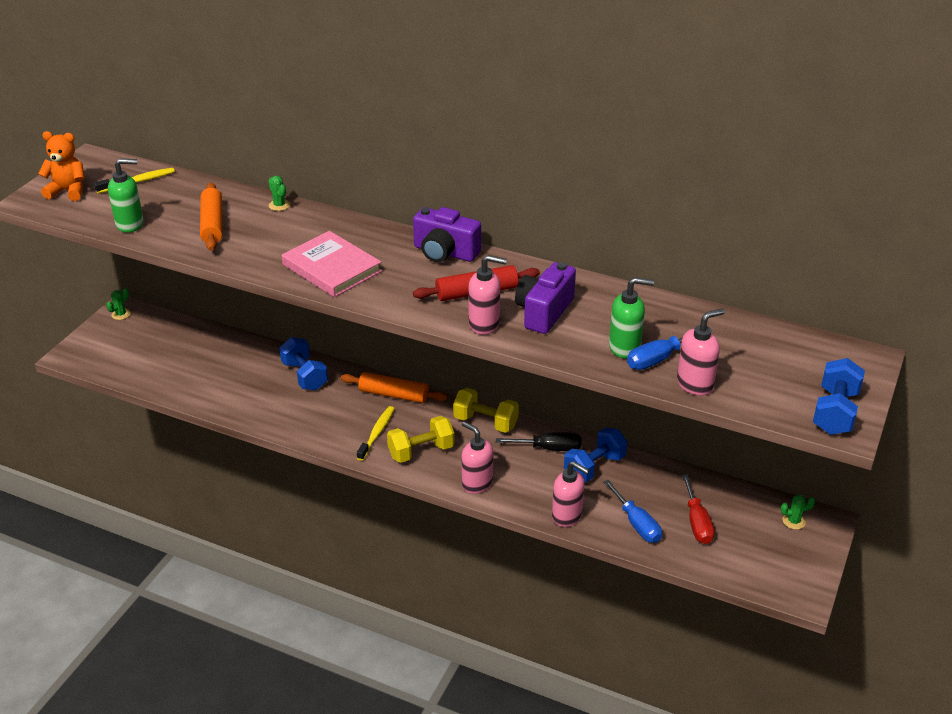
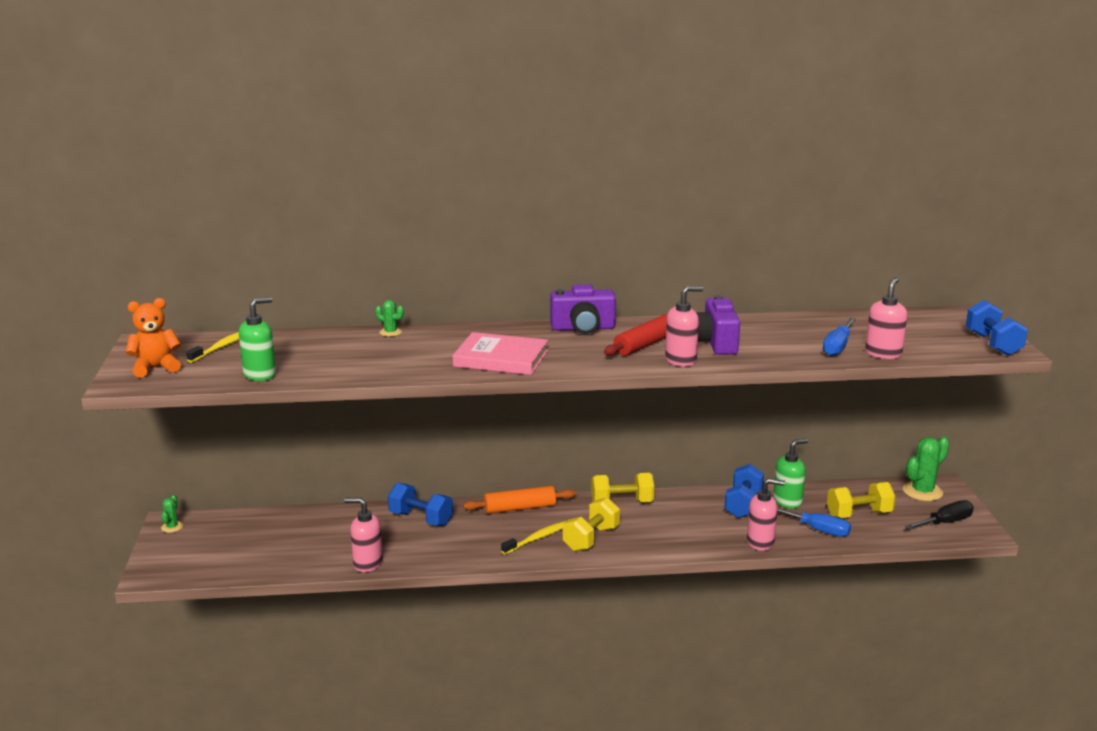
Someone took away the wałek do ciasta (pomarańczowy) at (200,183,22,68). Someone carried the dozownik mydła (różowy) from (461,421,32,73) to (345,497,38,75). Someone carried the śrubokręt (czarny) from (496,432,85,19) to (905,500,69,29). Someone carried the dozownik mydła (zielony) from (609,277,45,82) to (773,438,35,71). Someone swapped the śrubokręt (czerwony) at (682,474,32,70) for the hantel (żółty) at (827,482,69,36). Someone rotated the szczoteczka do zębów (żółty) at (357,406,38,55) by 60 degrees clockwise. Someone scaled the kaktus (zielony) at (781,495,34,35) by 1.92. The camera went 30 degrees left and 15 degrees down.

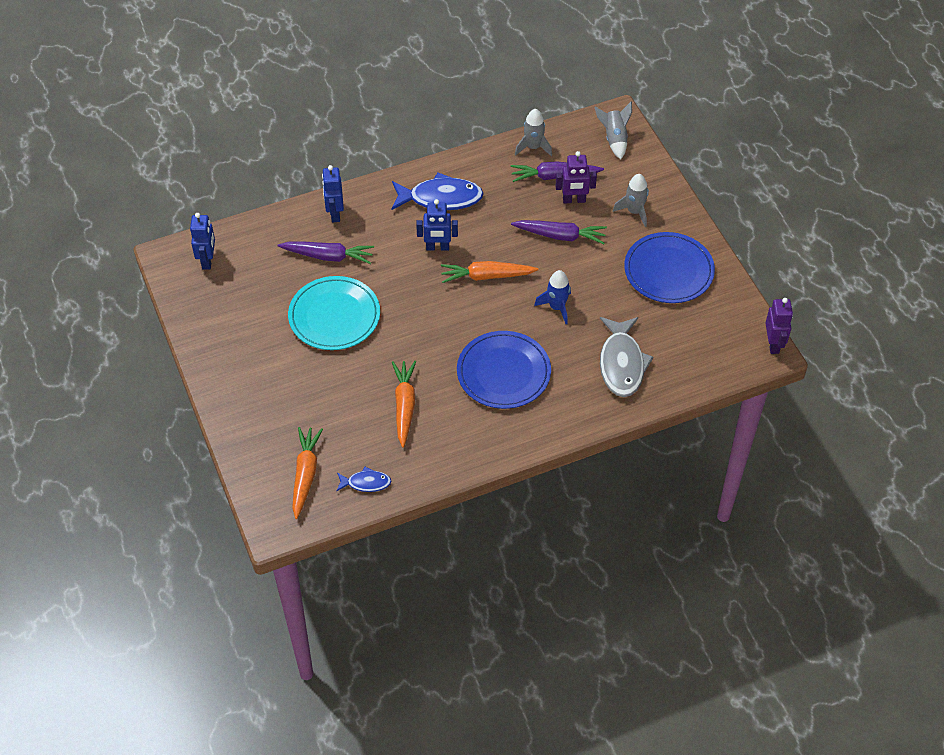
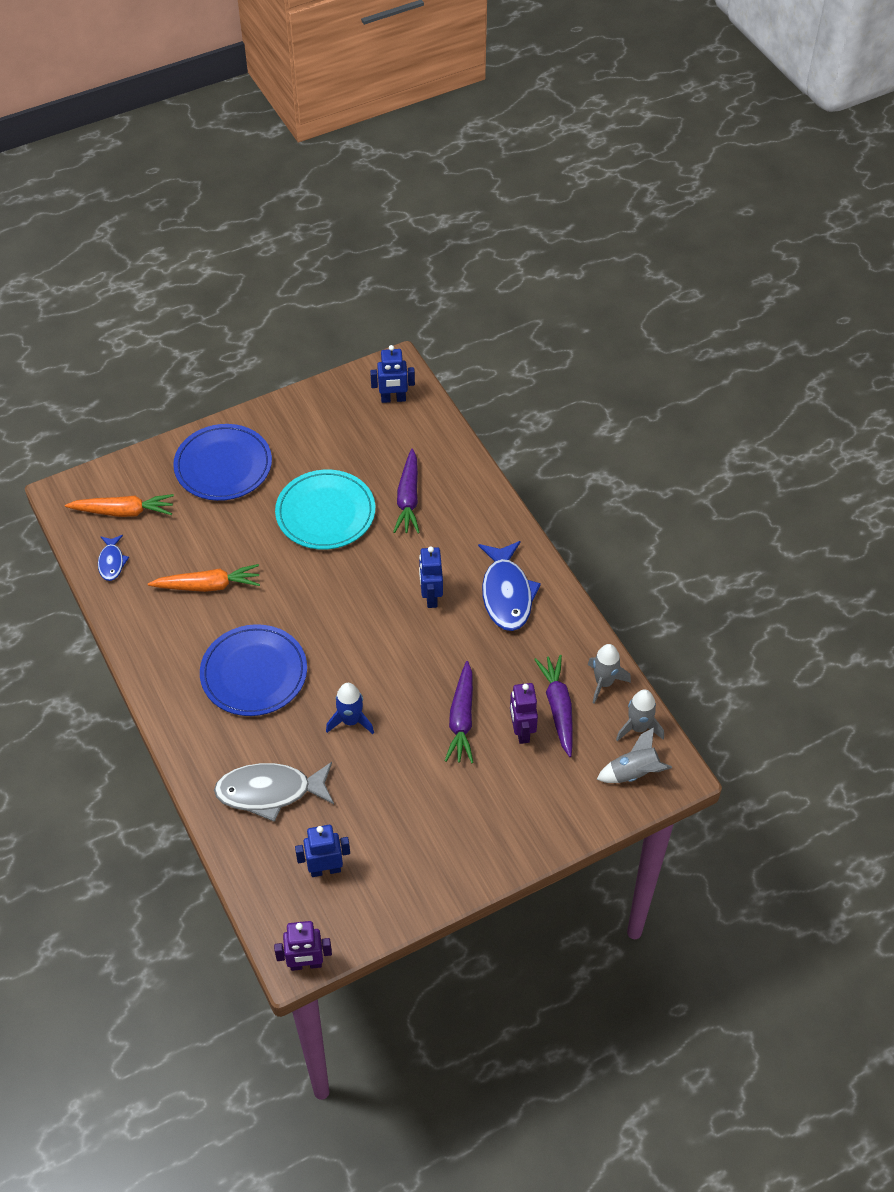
Someone took away the marchewka (pomarańczowy) at (441,261,98,22). Someone carried the robot (niebieski) from (322,165,22,57) to (295,825,55,52). Someone carried the rakieta (szary) from (613,174,36,53) to (616,689,48,52). Someone carried the talerz (niebieski) from (624,232,91,71) to (173,424,99,77). The camera went 85 degrees right and 0 degrees up.

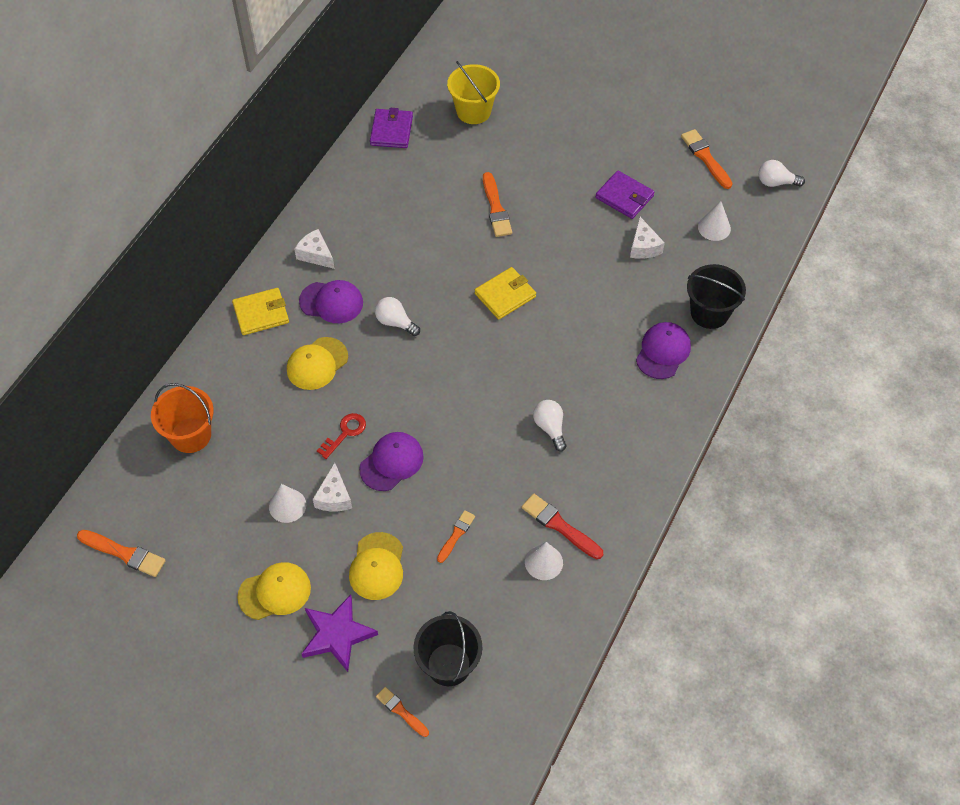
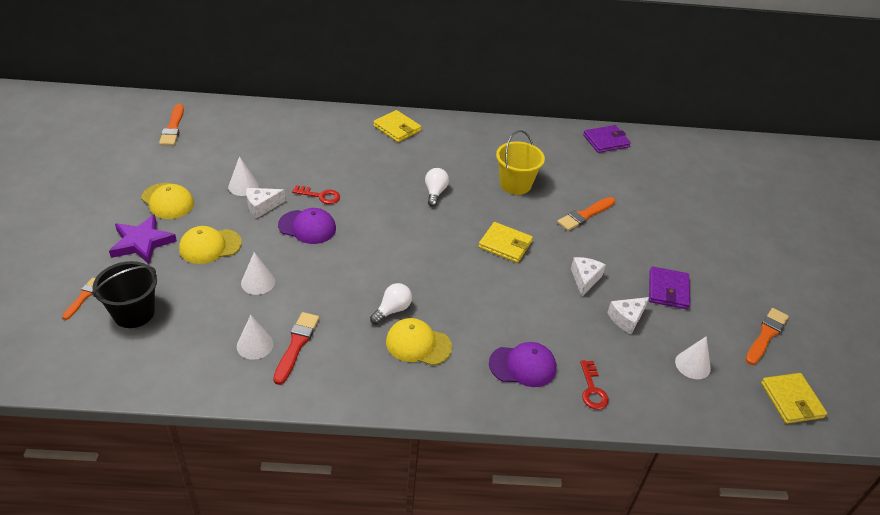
Someone took away the wiadro (pomarańczowy) at (151,383,63,70). Someone took away the czapka (fioletowy) at (299,280,64,43). Someone carried the czapka (żółty) from (287,337,61,53) to (386,318,66,48). Someone carried the ser (biały) from (294,229,41,40) to (571,257,35,39). Someone carried the wiadro (żółty) from (447,61,53,63) to (496,130,49,65). Someone swapped the pędzel (pomarańczowy) at (437,510,38,53) for the stożek (biały) at (241,252,34,43). Someone swapped the wiadro (czarny) at (687,264,59,65) for the klucz (czerwony) at (580,360,29,50). Someone swapped the żarówka (biały) at (759,160,46,27) for the portfel (żółty) at (761,373,66,51). The camera went 60 degrees right and 15 degrees down.

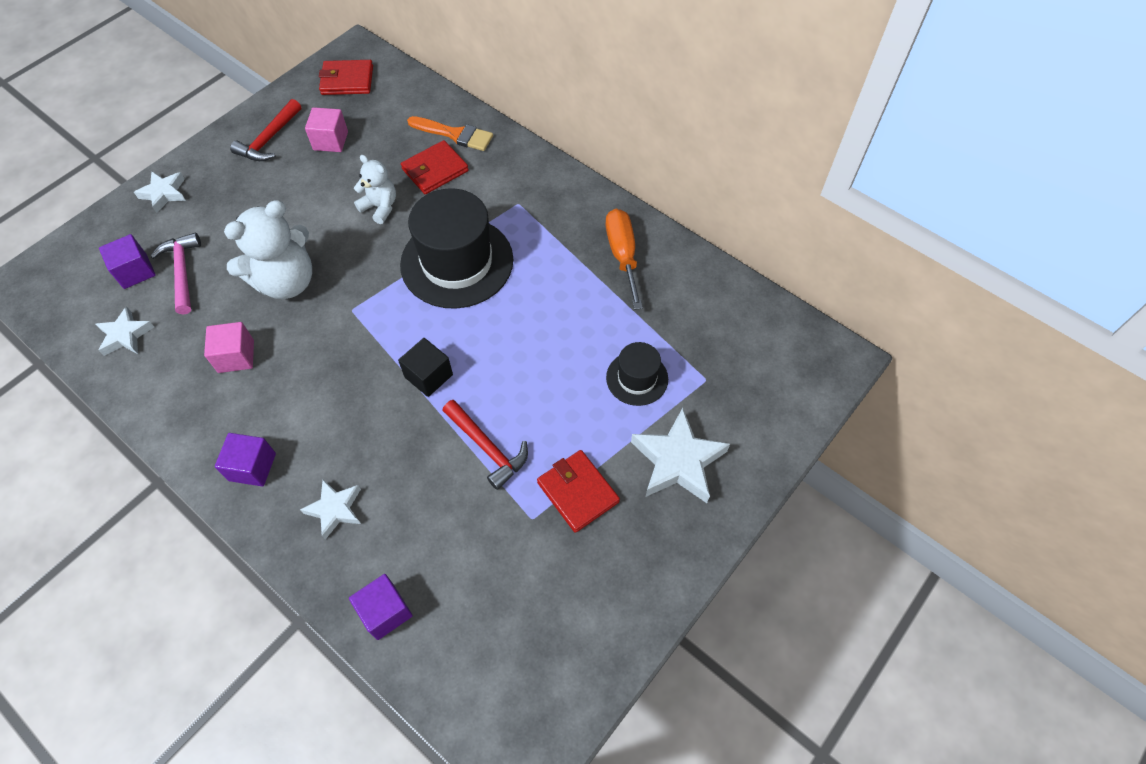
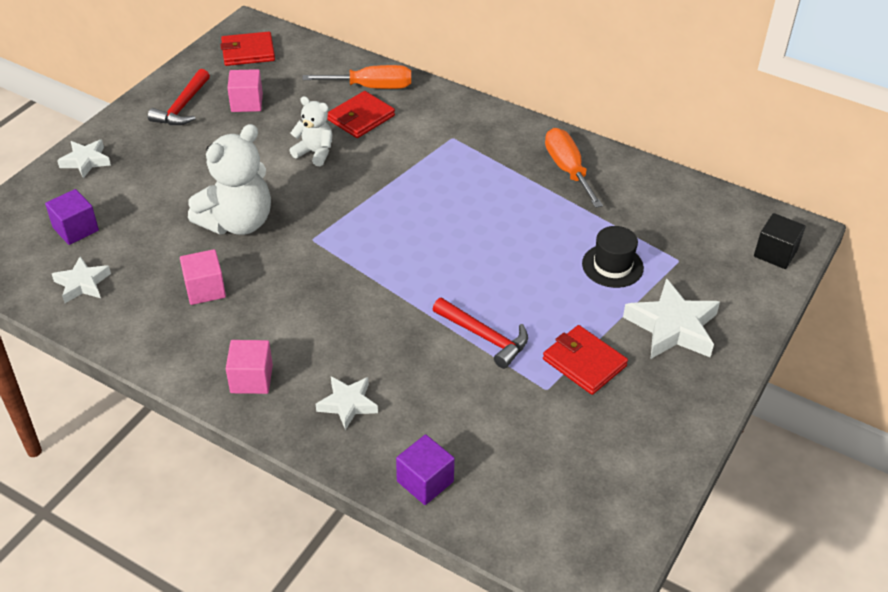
Someone took away the młotek (różowy) at (150,233,51,81). Someone took away the kapelusz (czarny) at (400,188,113,121). Someone carried the sześcian (czarny) from (398,338,55,59) to (754,213,51,56). Someone swapped the pędzel (pomarańczowy) at (407,116,86,35) for the śrubokręt (pomarańczowy) at (302,65,109,24). Someone repainted the sześcian (fioletowy) at (215,433,61,53), which became the sześcian (różowy) at (226,340,47,54). The camera went 10 degrees left and 15 degrees down.

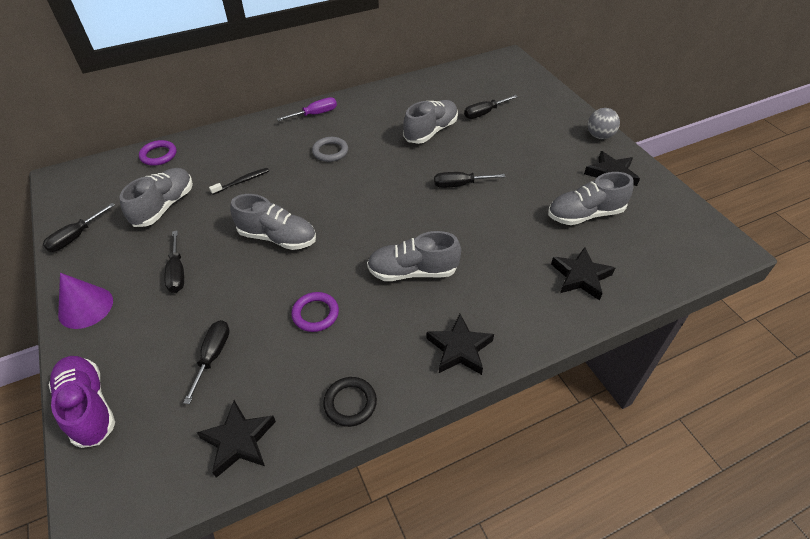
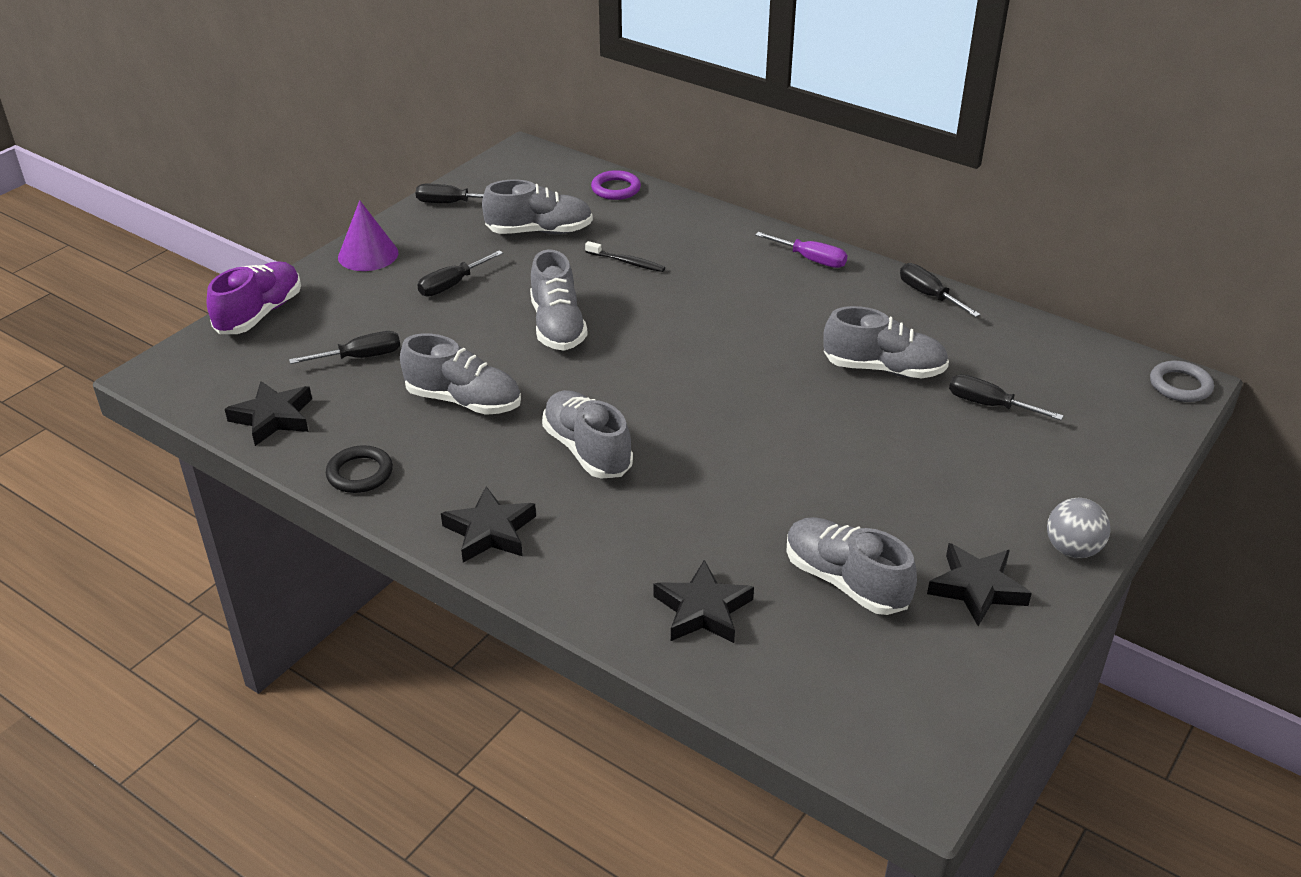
Someone carried the pierścień (szary) from (312,137,36,25) to (1150,361,64,41). Someone carried the śrubokręt (czarny) from (434,172,71,16) to (900,263,81,54). Someone swapped the pierścień (fioletowy) at (291,292,48,40) for the but (szary) at (400,333,121,82). The camera went 60 degrees right and 10 degrees down.

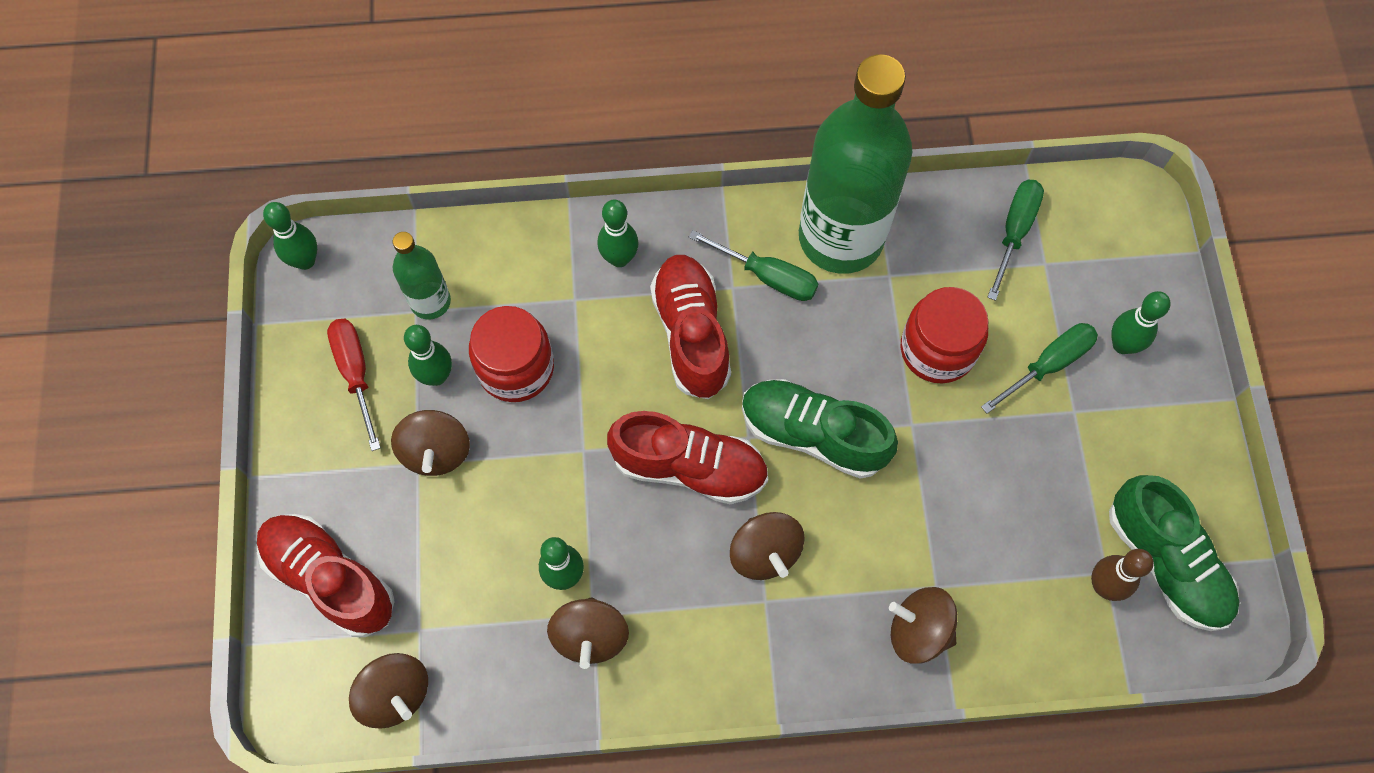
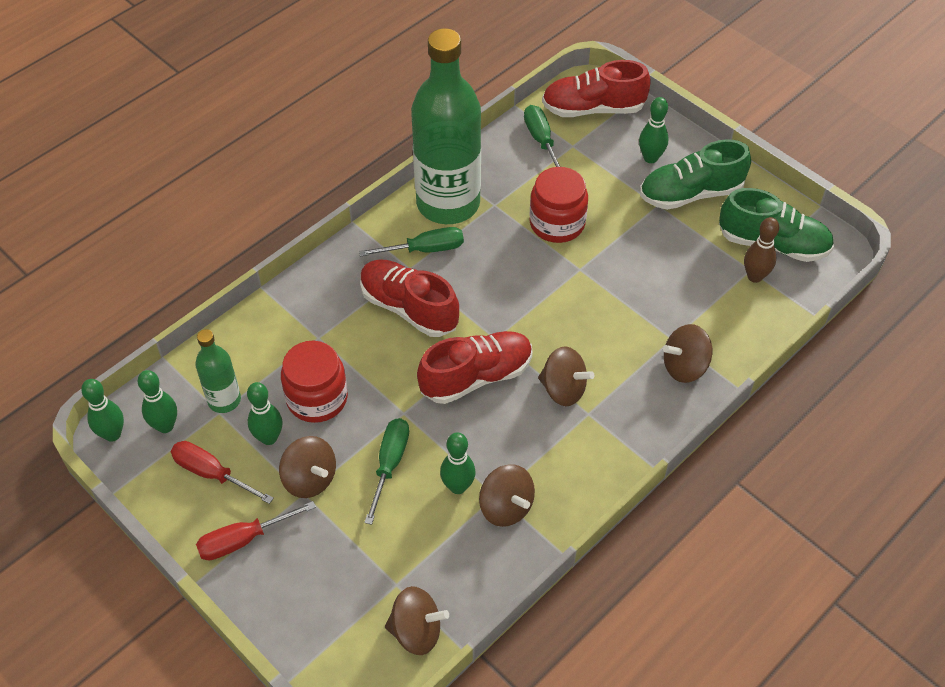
Someone put down the śrubokręt (czerwony) at (196,501,120,59). Someone carried the but (czerwony) from (257,514,138,123) to (542,60,109,57). Someone carried the kręgiel (zielony) from (597,200,42,67) to (138,370,39,63). Someone carried the but (zielony) from (742,379,156,100) to (640,139,111,71). Someone carried the śrubokręt (zielony) from (981,323,117,91) to (364,418,45,107). The camera went 40 degrees left and 15 degrees down.

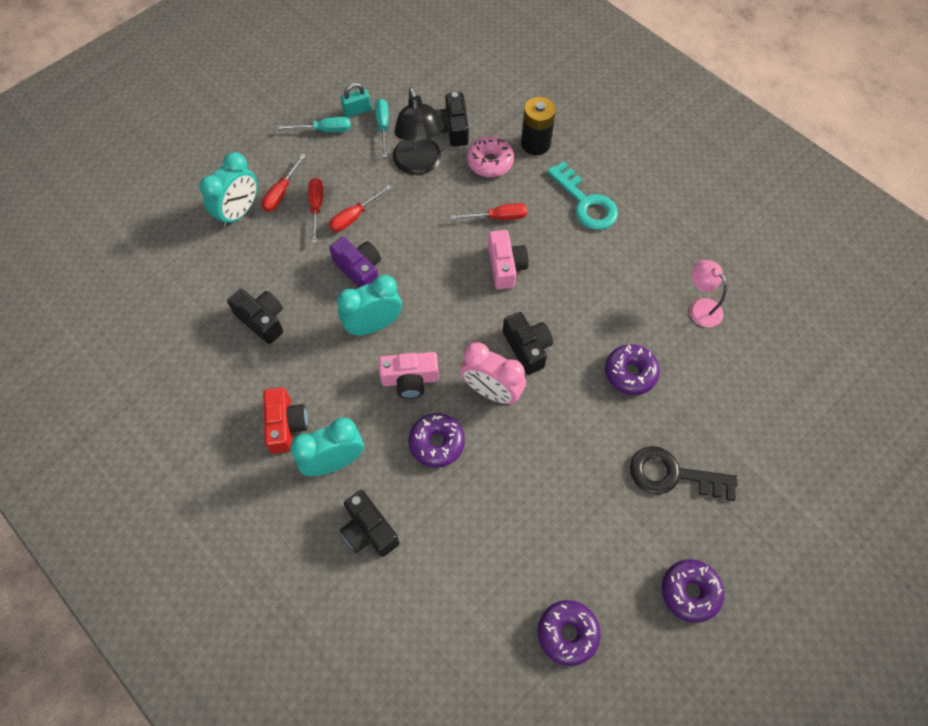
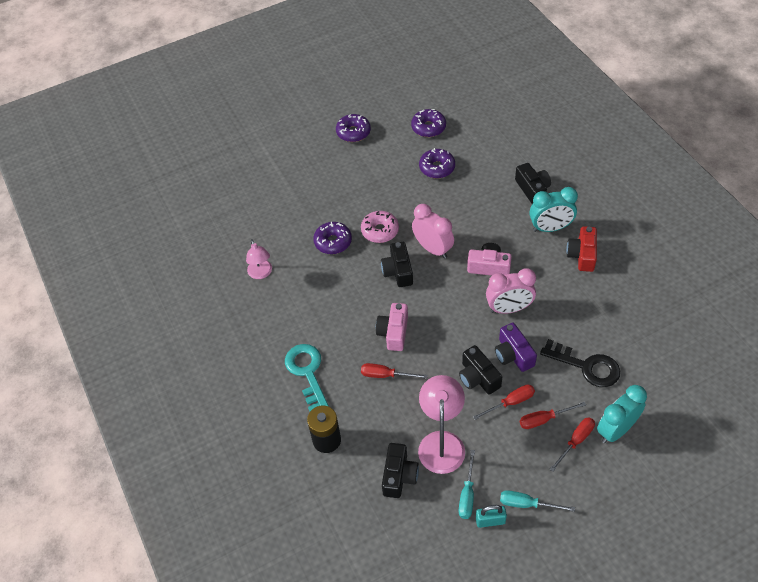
Someone carried the aparat fotograficzny (czarny) from (227,289,56,55) to (459,345,43,50). Someone carried the donut (fioletowy) from (408,413,57,55) to (419,148,36,30). Someone carried the donut (różowy) from (467,137,47,40) to (361,211,38,32). Someone carried the klucz (czarny) from (630,446,108,55) to (540,339,80,48). Someone repainted the budzik (turkusowy) at (337,275,65,61), which became the budzik (różowy) at (486,268,50,46). Someone repainted the lampka (czarny) at (393,87,51,88), which became the lampka (różowy) at (418,375,47,99). Someone rotated the śrubokręt (czerwony) at (308,178,15,65) by 60 degrees clockwise. The camera went 160 degrees left and 10 degrees down.

